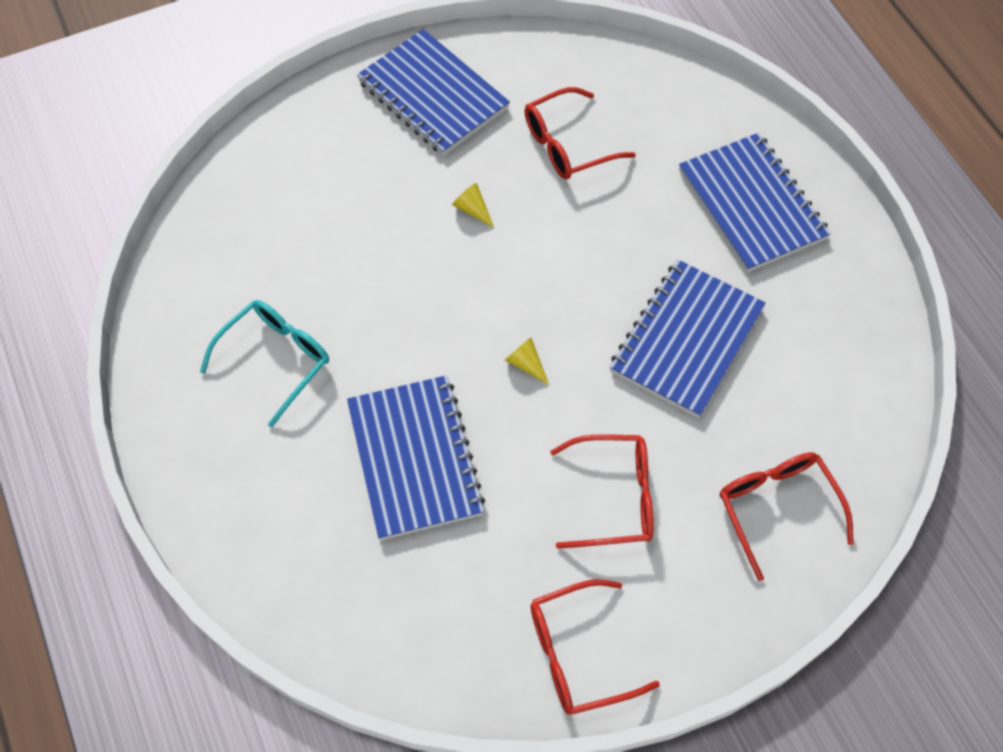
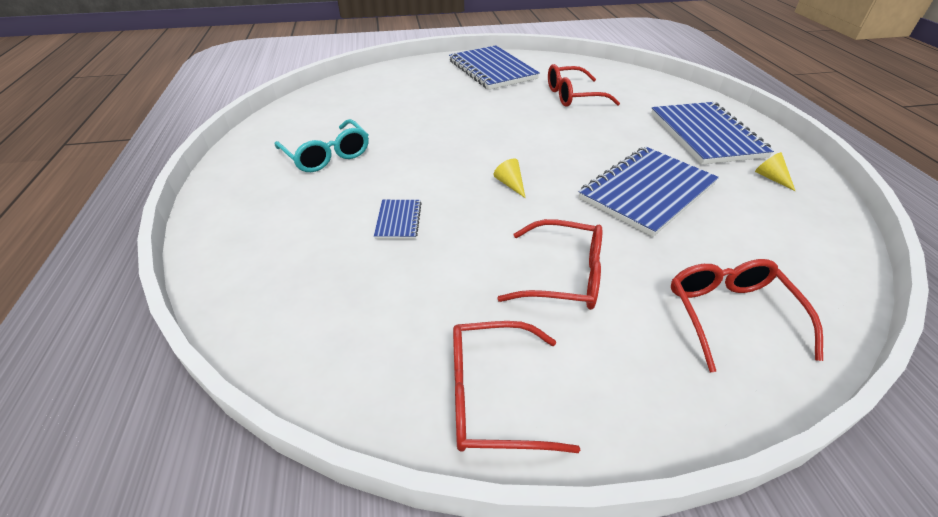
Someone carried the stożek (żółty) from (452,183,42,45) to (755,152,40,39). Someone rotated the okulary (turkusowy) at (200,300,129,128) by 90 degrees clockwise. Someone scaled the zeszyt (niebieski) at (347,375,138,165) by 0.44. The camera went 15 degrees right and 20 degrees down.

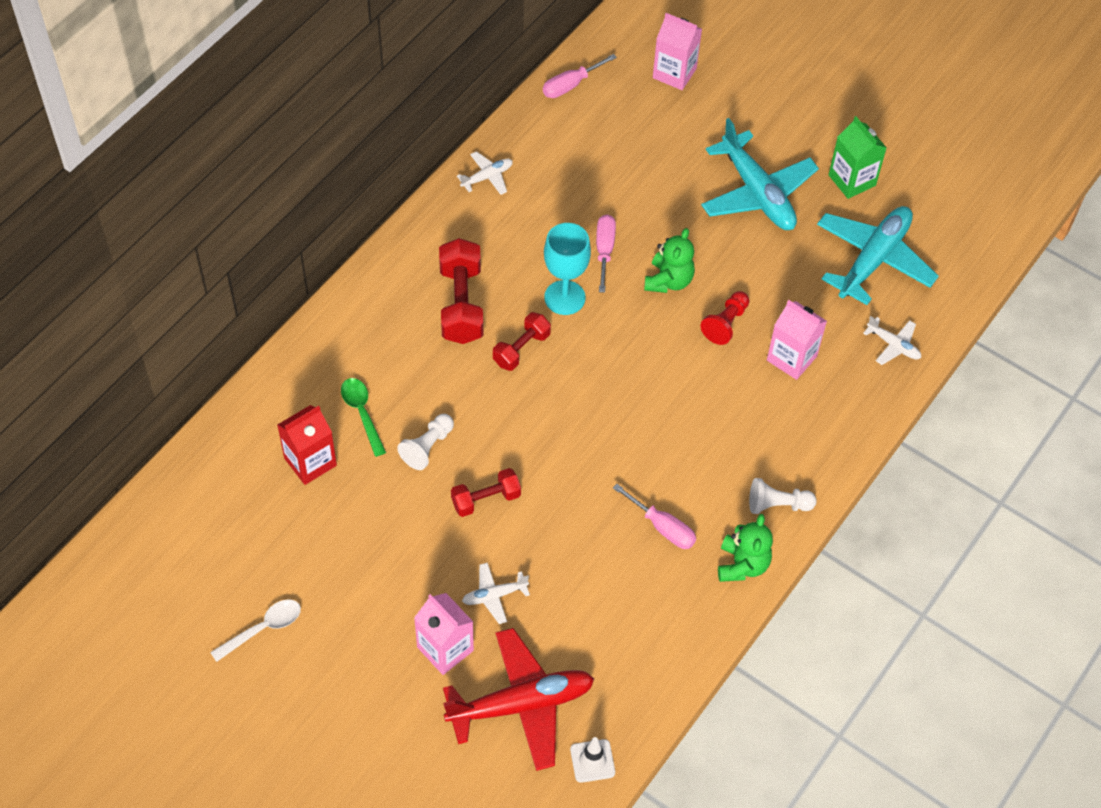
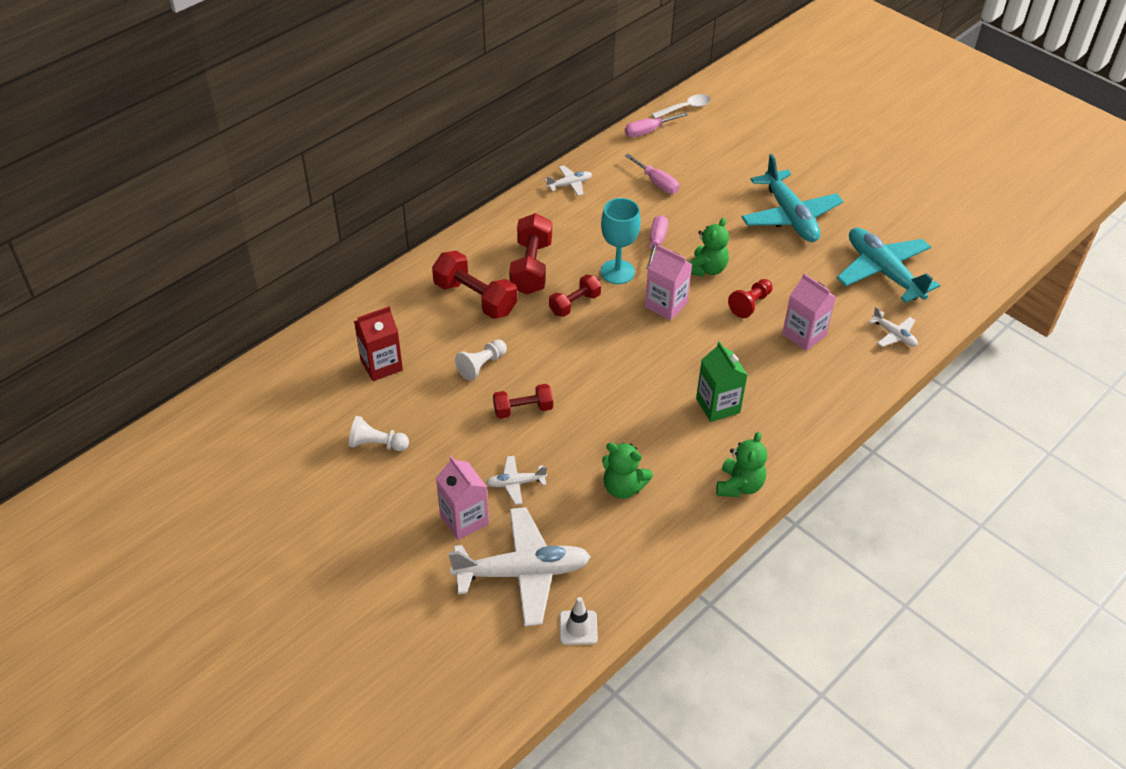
Someone took away the łyżka (zielony) at (341,378,45,79). Someone put down the hantel (czerwony) at (432,251,85,68). Someone put down the miś (zielony) at (602,443,51,56). Someone carried the łyżka (biały) from (210,600,91,62) to (651,94,60,25). Someone carried the śrubokręt (różowy) from (613,484,83,65) to (624,153,55,41). Someone carried the karton mleka (różowy) from (653,13,49,77) to (645,245,47,75). Someone carried the pionek (biały) from (749,478,68,36) to (349,416,60,35). Someone carried the karton mleka (zielony) from (829,116,58,83) to (696,341,52,81). Someone repainted the samolot (czerwony) at (443,628,151,143), which became the samolot (biały) at (448,507,143,119). Someone rotated the samolot (turkusowy) at (817,206,122,99) by 75 degrees counterclockwise. The camera went 10 degrees right and 10 degrees down.

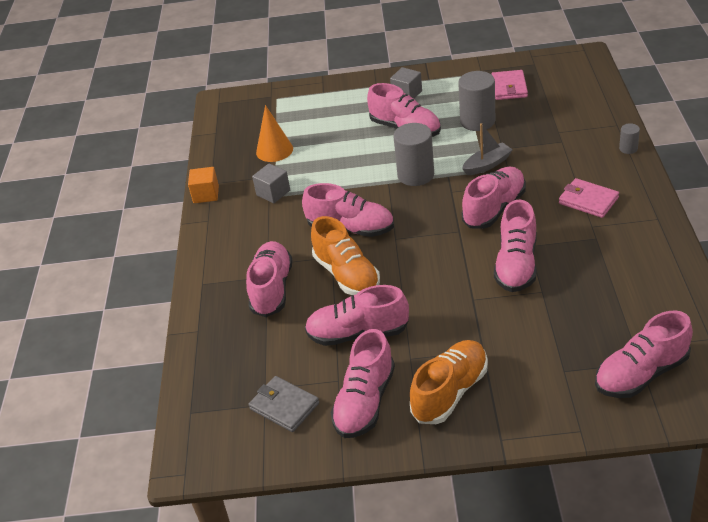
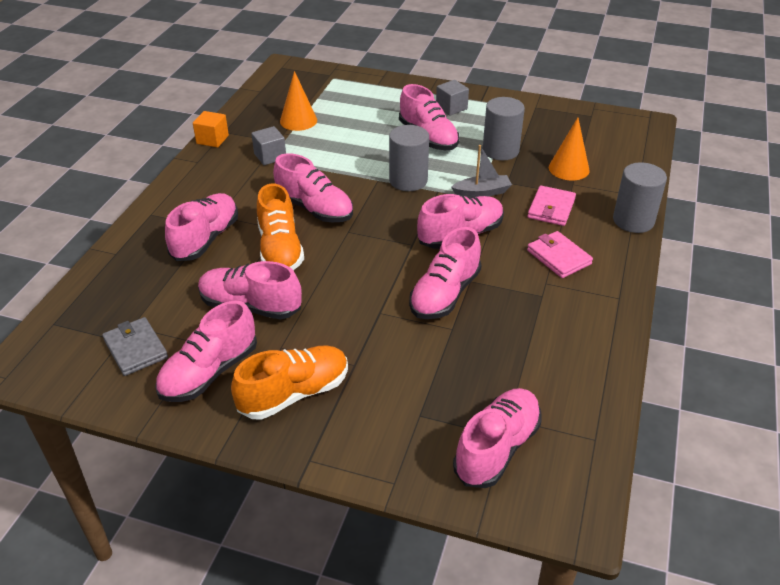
Someone put down the stożek (pomarańczowy) at (549,118,40,63). Someone carried the portfel (różowy) from (491,70,37,30) to (528,185,48,41). Someone rotated the but (różowy) at (595,310,98,88) by 135 degrees clockwise. Someone scaled the walec (szary) at (619,123,21,31) by 2.08. The camera went 15 degrees right and 0 degrees up.

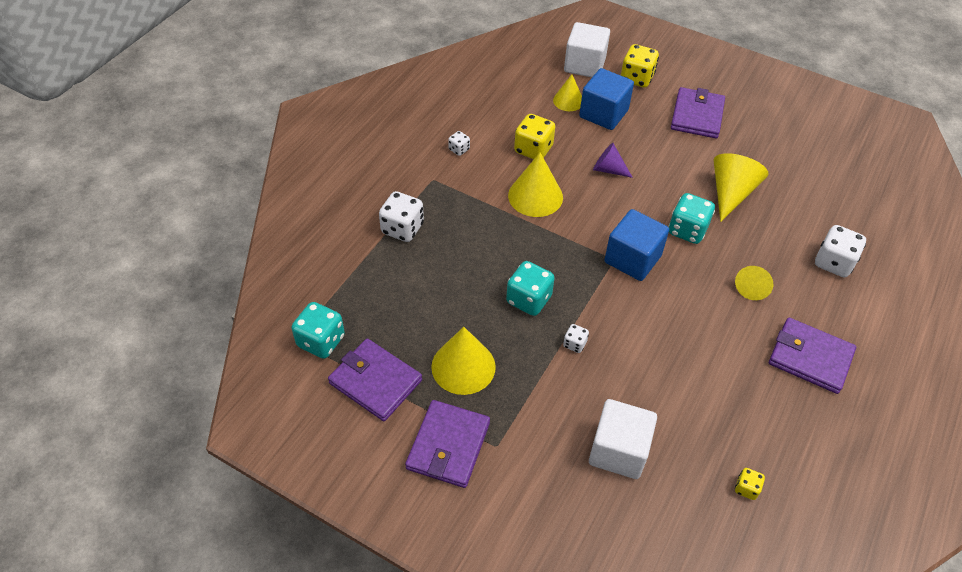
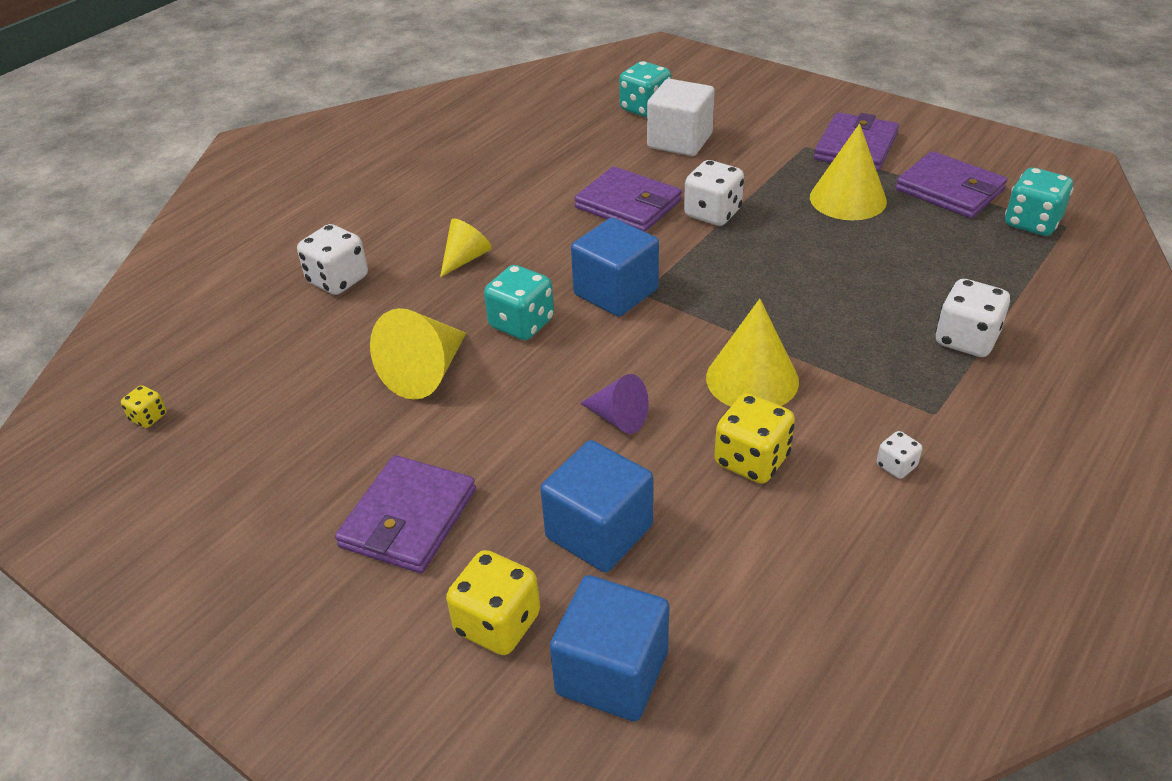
Someone took away the stożek (żółty) at (553,74,29,37). Someone carried the kostka do gry (turkusowy) from (506,261,49,55) to (619,61,52,57). Someone carried the kostka do gry (żółty) from (735,468,30,32) to (121,385,46,43). Someone carried the portfel (fioletowy) from (769,318,87,76) to (574,166,108,66). Someone repainted the sześcian (biały) at (564,22,46,55), which became the sześcian (niebieski) at (550,575,119,147). Someone scaled the kostka do gry (biały) at (563,324,26,29) by 1.92. The camera went 170 degrees left and 10 degrees down.

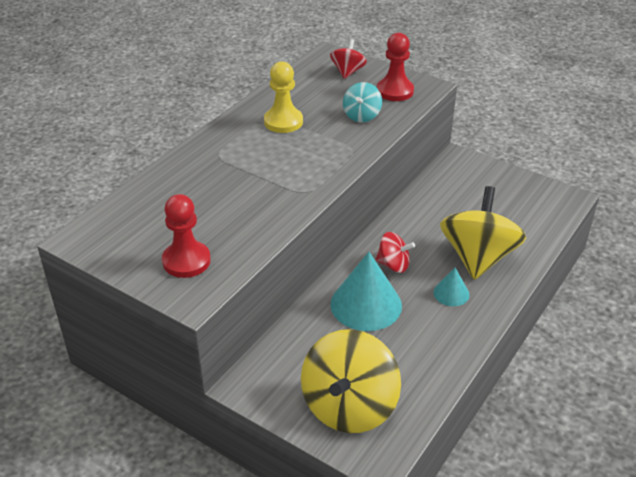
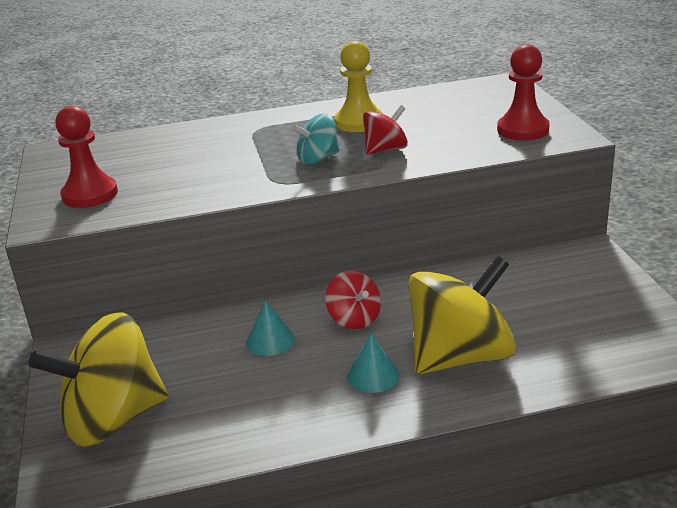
Someone carried the bączek (czerwony) from (330,39,37,40) to (363,105,45,50). Someone carried the bączek (turkusowy) from (343,82,39,41) to (292,114,47,51). Someone scaled the stożek (turkusowy) at (330,252,72,79) by 0.51. The camera went 45 degrees right and 10 degrees down.

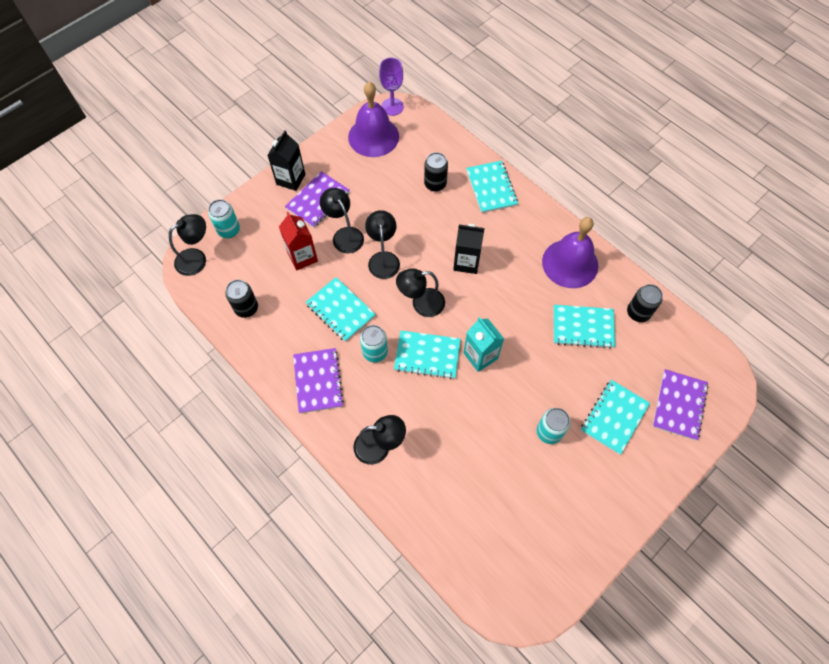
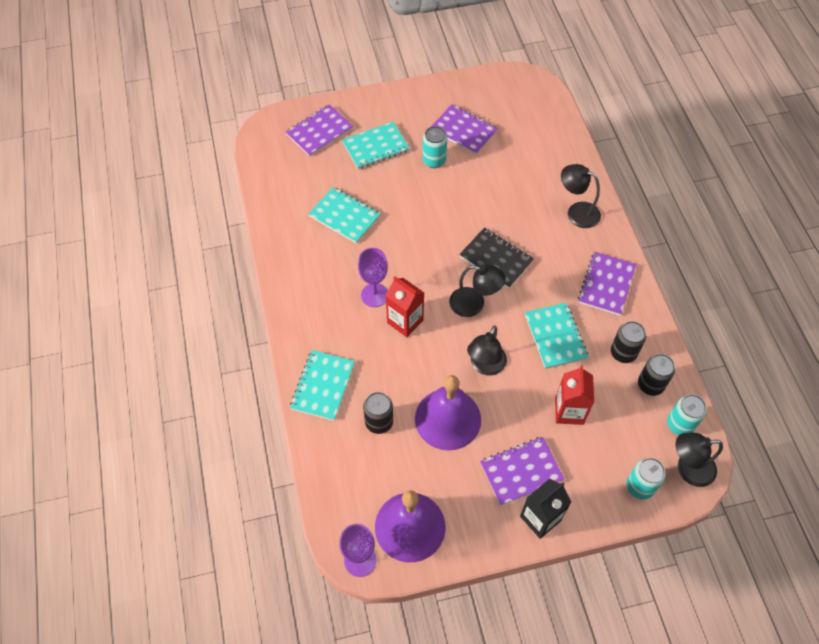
Someone took away the lampka (czarny) at (320,188,44,65). Someone took away the karton mleka (turkusowy) at (463,317,41,55). Someone put down the kielich (fioletowy) at (358,248,30,59). Someone put down the zeszyt (fioletowy) at (431,104,67,51). Someone carried the puszka (turkusowy) from (360,325,28,37) to (667,394,40,41). Someone carried the dzwonek (fioletowy) from (542,217,56,71) to (415,375,66,76). Someone carried the puszka (czarny) from (627,284,36,38) to (611,321,35,42). Someone repainted the zeszyt (turkusowy) at (394,330,67,49), which became the zeszyt (czarny) at (459,227,75,61). Someone repainted the karton mleka (czarny) at (453,224,32,50), which became the karton mleka (czerwony) at (386,276,38,61). The camera went 150 degrees left and 5 degrees down.

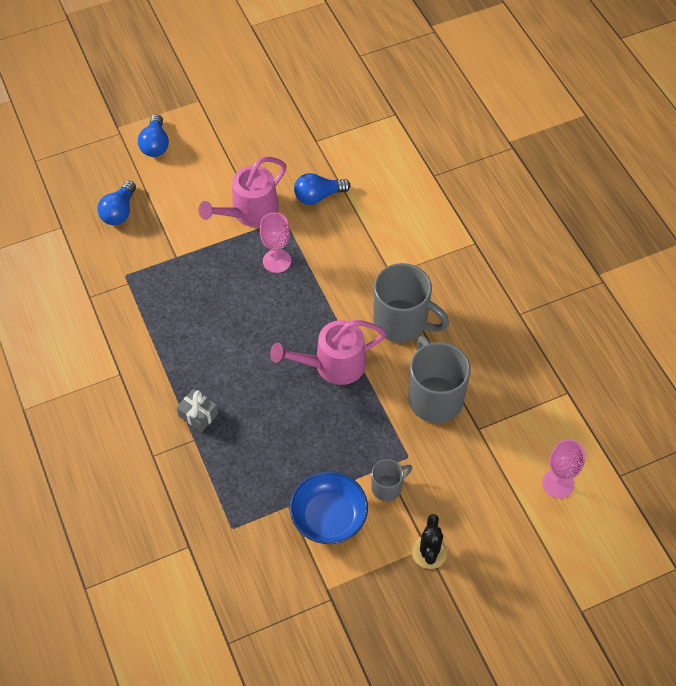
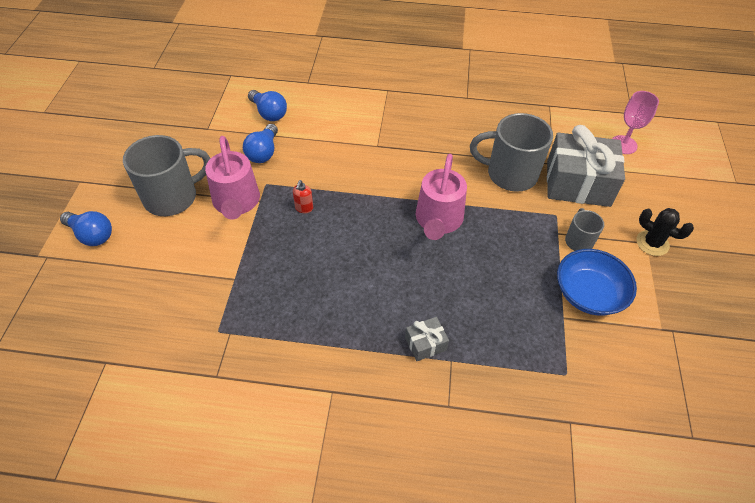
Someone put down the prezent (szary) at (547,125,78,82). Someone carried the żarówka (niebieski) from (97,181,39,44) to (248,90,39,31). Someone carried the kubek (szary) from (373,263,76,79) to (123,135,88,81). Someone swapped the kielich (różowy) at (260,212,31,61) for the dozownik mydła (czerwony) at (293,180,20,33). The camera went 60 degrees left and 5 degrees down.

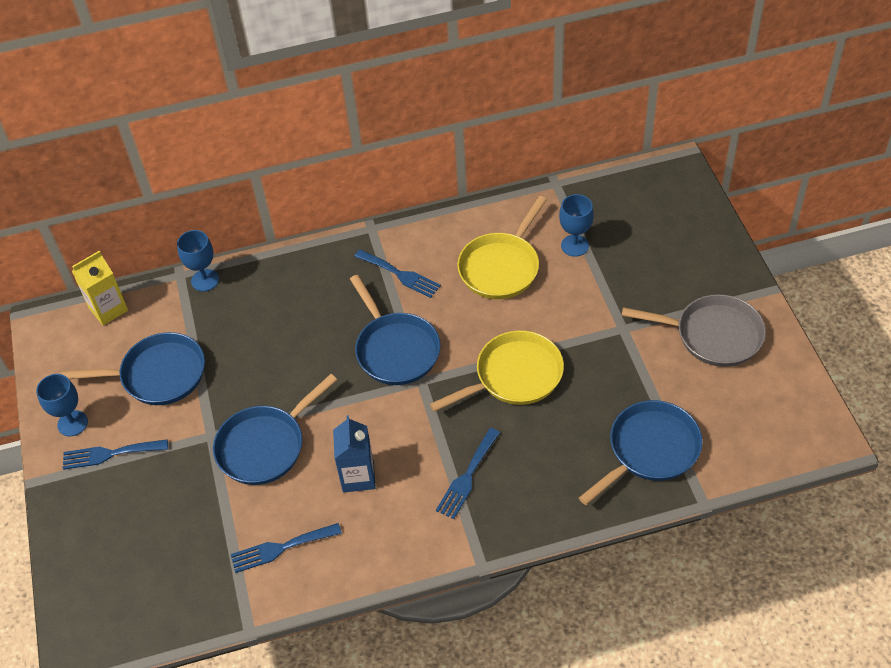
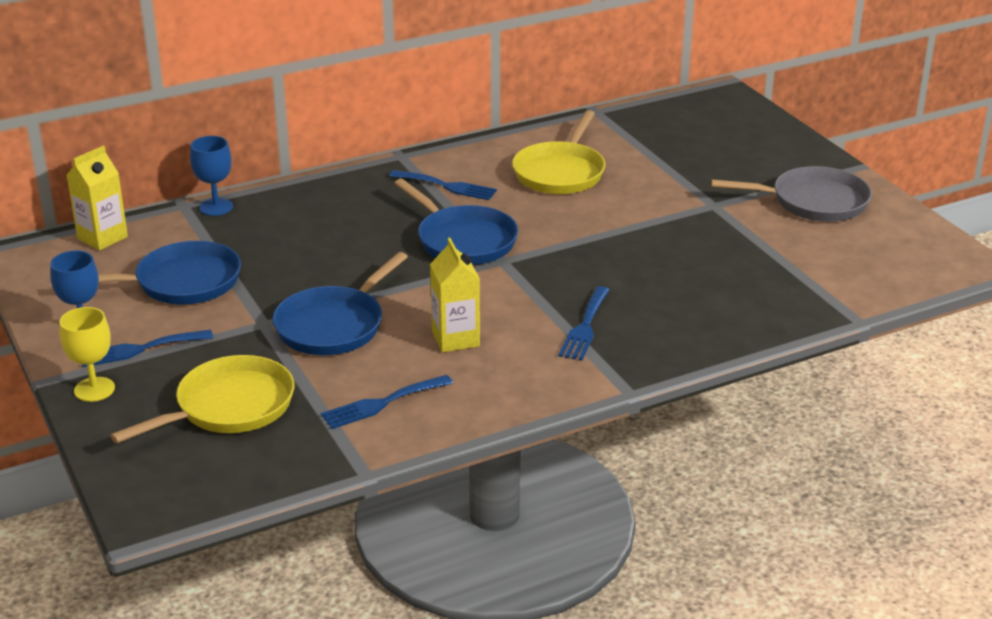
Someone took away the kielich (niebieski) at (559,194,35,63). Someone took away the patelnia (niebieski) at (579,400,124,105). Someone put down the kielich (żółty) at (60,307,55,95). Someone carried the patelnia (żółty) from (430,330,134,82) to (110,355,184,88). Someone repainted the karton mleka (niebieski) at (333,415,43,78), which became the karton mleka (żółty) at (430,238,50,115). The camera went 15 degrees left and 20 degrees down.

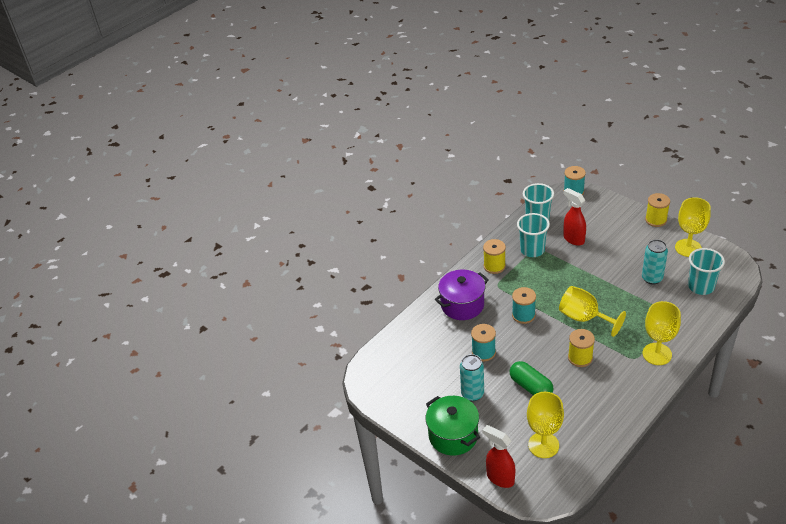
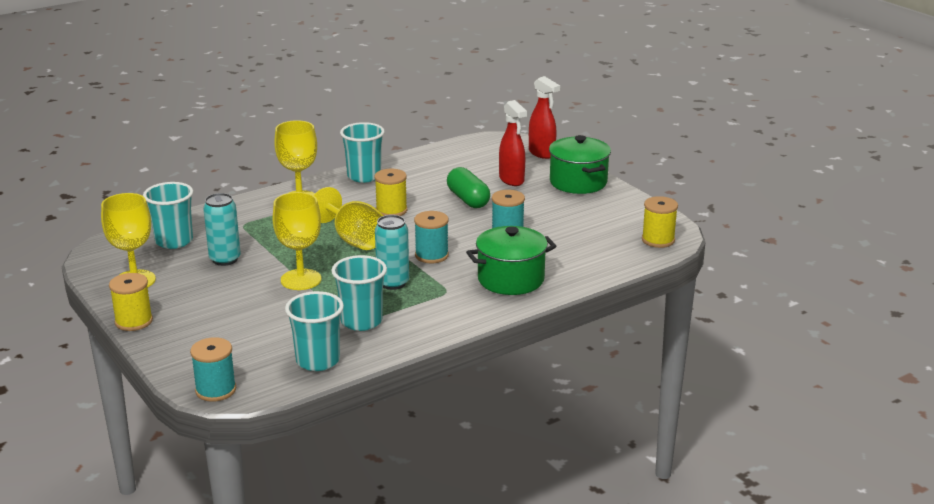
Someone put down the szklanka (turkusowy) at (340,122,45,61). Someone carried the puszka (turkusowy) from (460,354,24,47) to (375,215,34,75). Someone carried the szpulka (żółty) from (483,239,23,35) to (642,196,36,52). Someone carried the kielich (żółty) from (527,392,37,66) to (273,192,48,98). Someone carried the spryskiwacz (czerwony) from (563,188,23,58) to (499,100,28,86). Someone repainted the garnek (fioletowy) at (435,270,54,50), which became the garnek (zielony) at (466,226,91,69). The camera went 170 degrees left and 15 degrees down.

